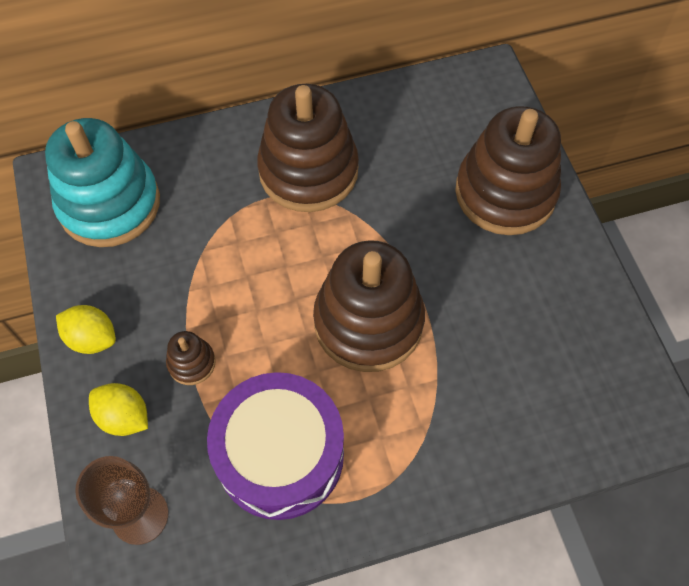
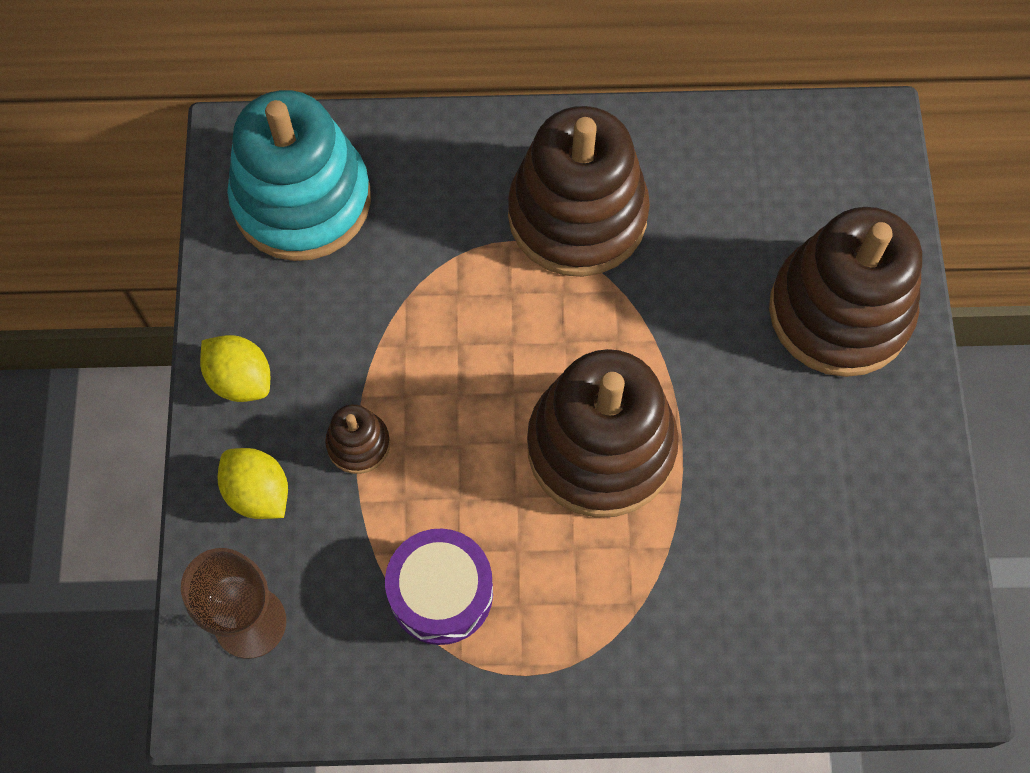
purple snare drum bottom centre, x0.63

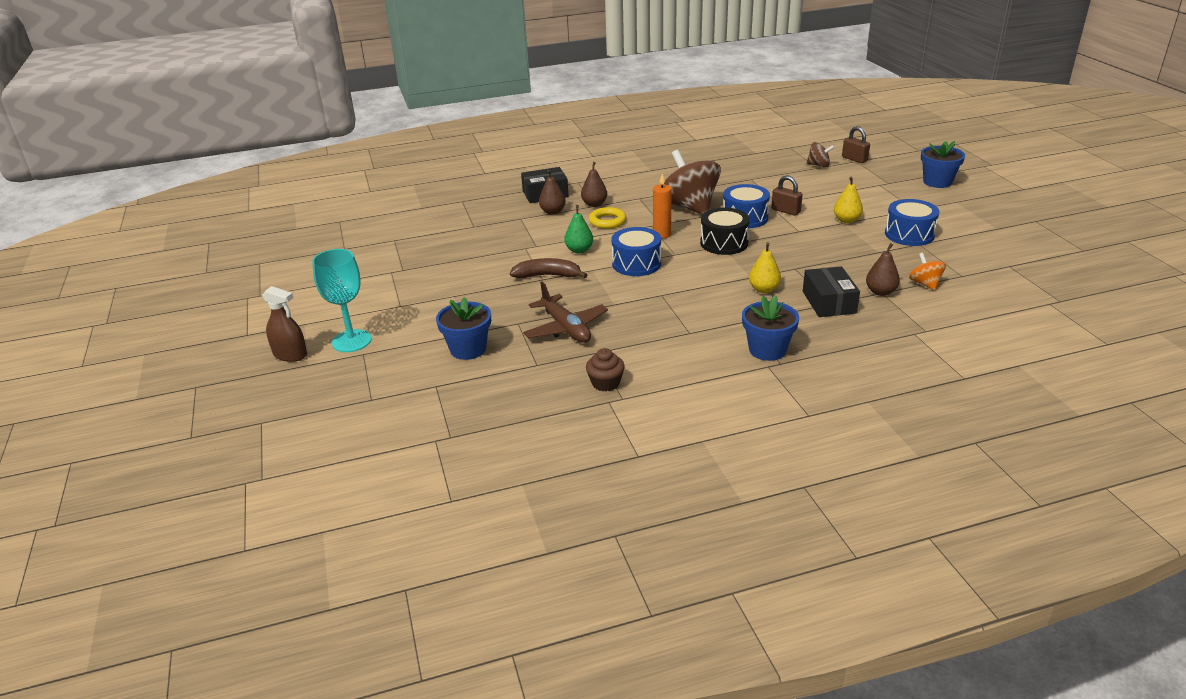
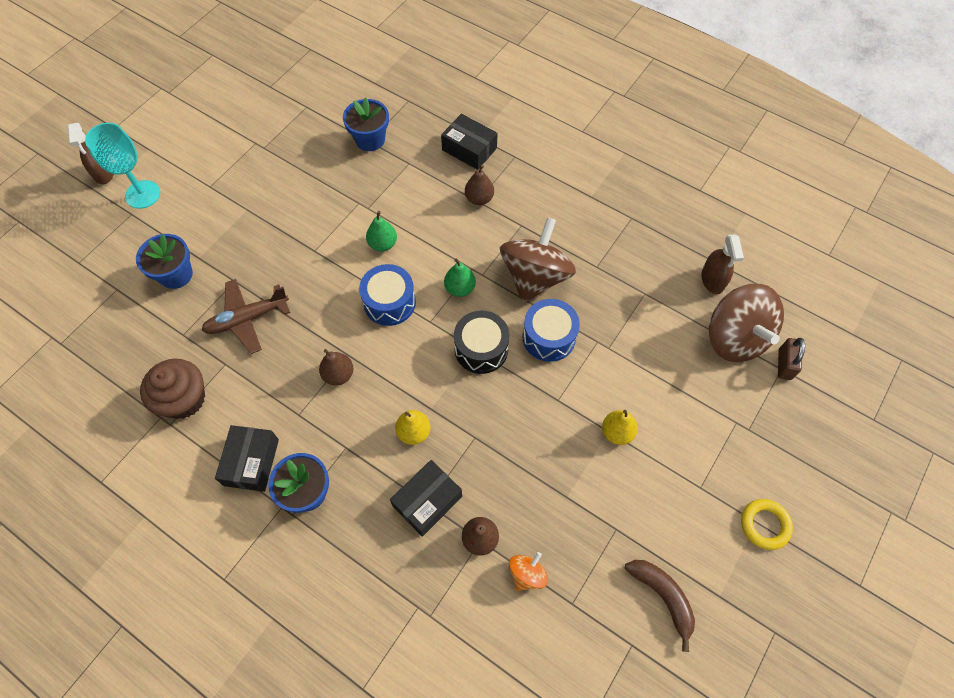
brown padlock (no. 1 from left) top centre -> none
blue snare drum (no. 3 from left) top right -> none
none -> black package (no. 1 from left) middle left
none -> brown spray bottle (no. 2 from left) middle right
brown toy banana centre -> brown toy banana bottom right, shifted
brown pear (no. 1 from left) top centre -> brown pear (no. 1 from left) centre, shifted
bright yellow hoop top centre -> bright yellow hoop bottom right, shifted
blue flower pot (no. 3 from left) top right -> blue flower pot (no. 3 from left) top centre, shifted
orange-coloured wax candle top centre -> emerald pear (no. 2 from left) centre
brown plane centre -> brown plane middle left, 45 degrees clockwise
brown fairy cake centre -> brown fairy cake middle left, x1.66
brown spinning top (no. 2 from left) top right -> brown spinning top (no. 2 from left) middle right, x2.16

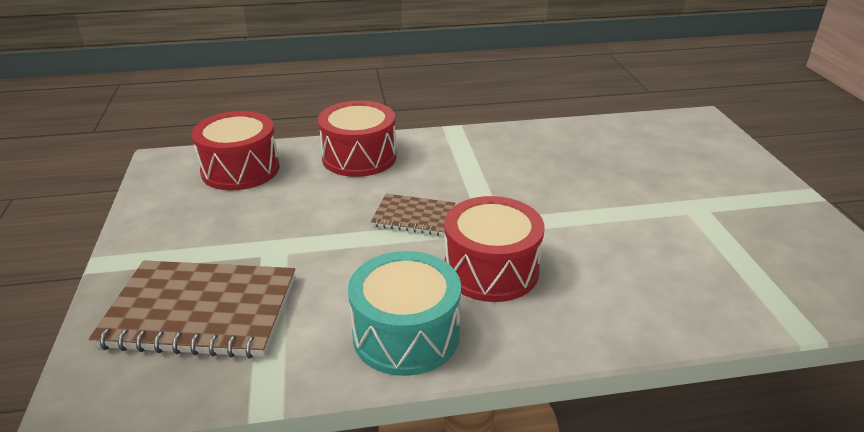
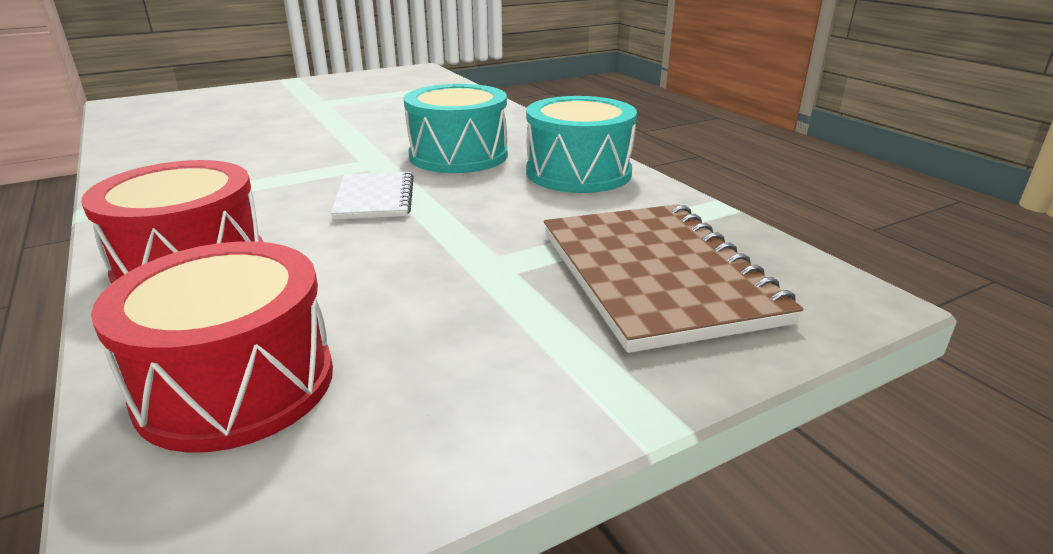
brown notepad (no. 2 from left) centre -> pure white notepad centre
red snare drum (no. 3 from left) centre -> aqua snare drum (no. 1 from left) top centre

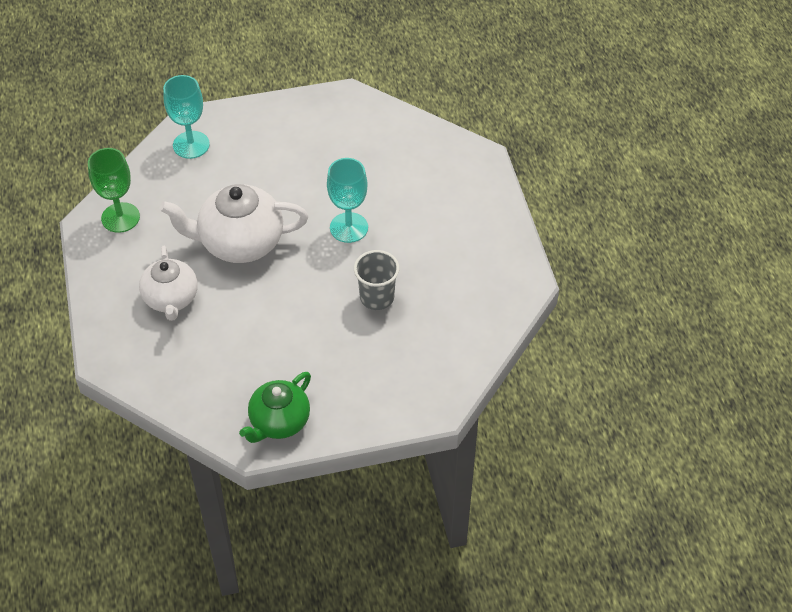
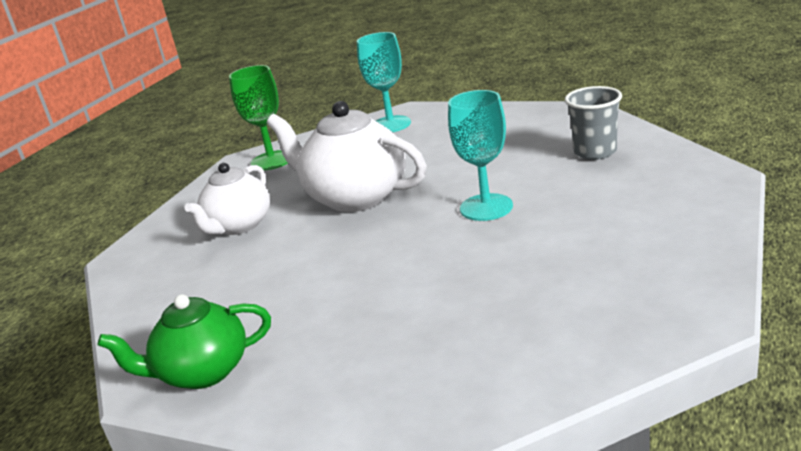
ash-grey tumbler centre -> ash-grey tumbler top right, shifted

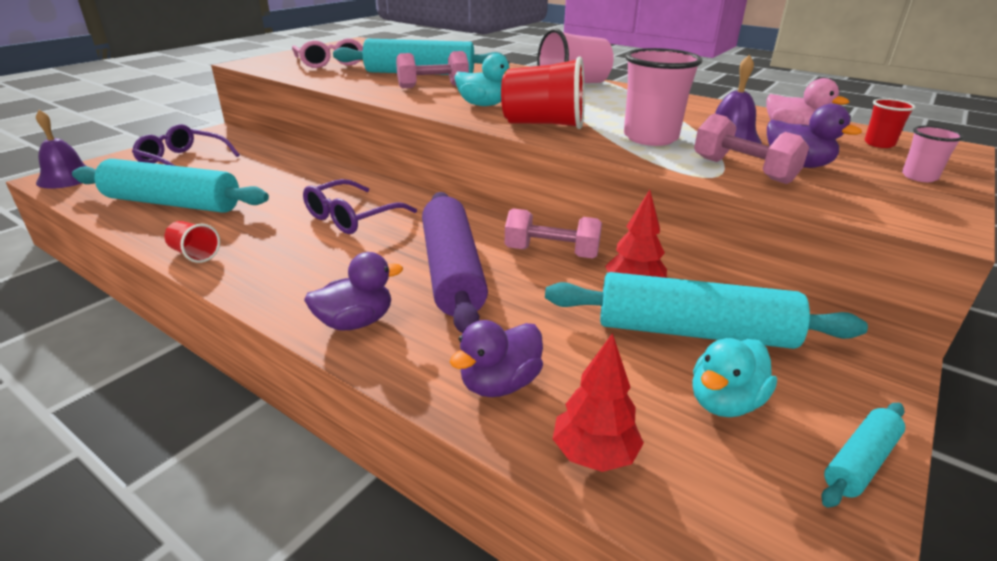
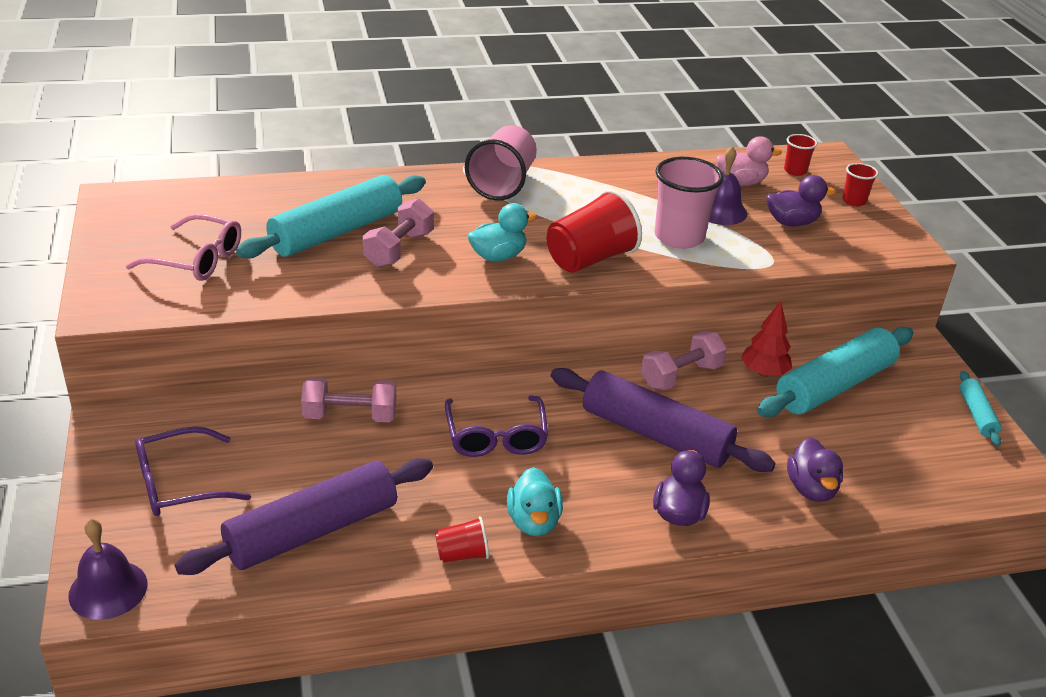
red tree (no. 1 from left) bottom centre -> none
aqua duck (no. 2 from left) bottom right -> aqua duck (no. 2 from left) bottom centre, shifted
rose-pink free weight (no. 3 from left in the first image) top right -> rose-pink free weight (no. 1 from left) middle left, shifted
aqua rolling pin (no. 1 from left) top left -> purple rolling pin (no. 1 from left) bottom left
rose-pink tumbler (no. 3 from left) top right -> red tumbler (no. 4 from left) top right

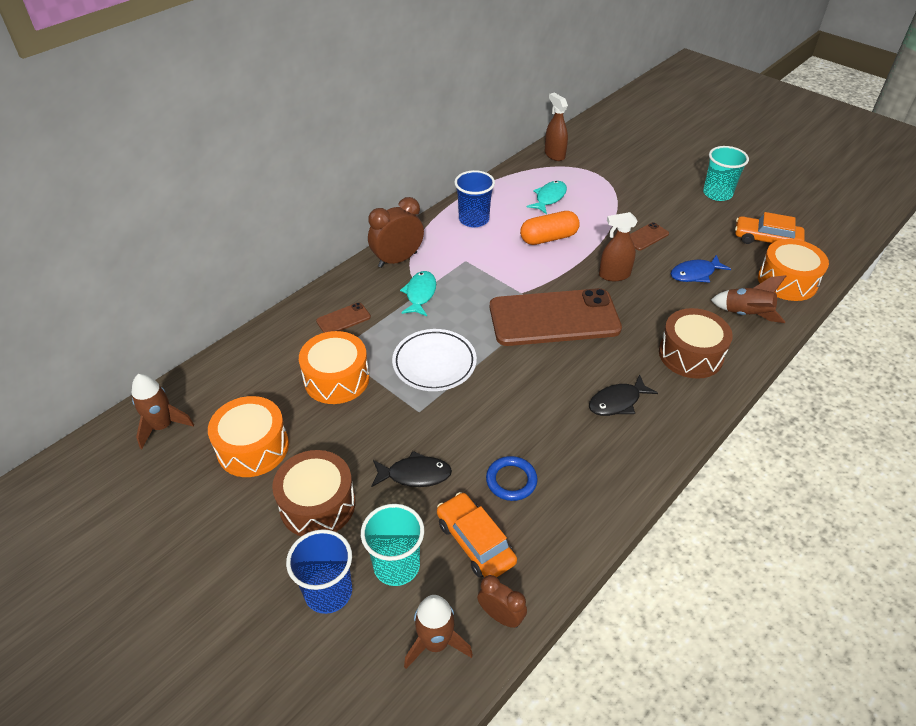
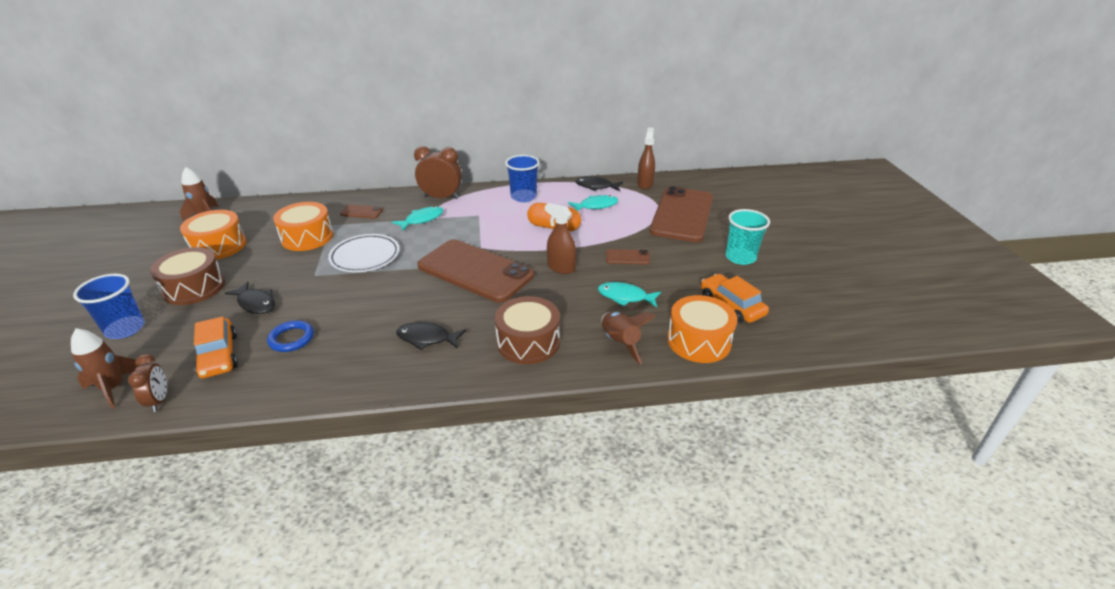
aqua tumbler (no. 1 from left) bottom centre -> none
none -> black toy fish (no. 3 from left) top centre
none -> brown mobile phone (no. 4 from left) centre
blue toy fish middle right -> aqua toy fish (no. 3 from left) centre
orange-coloured car (no. 1 from left) bottom centre -> orange-coloured car (no. 1 from left) middle left, 150 degrees clockwise

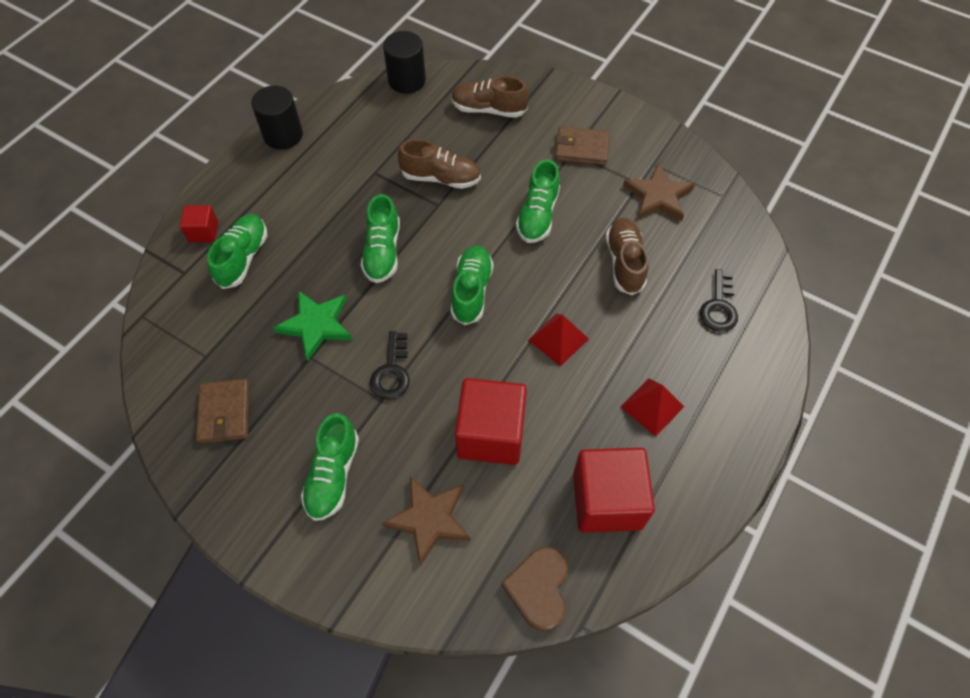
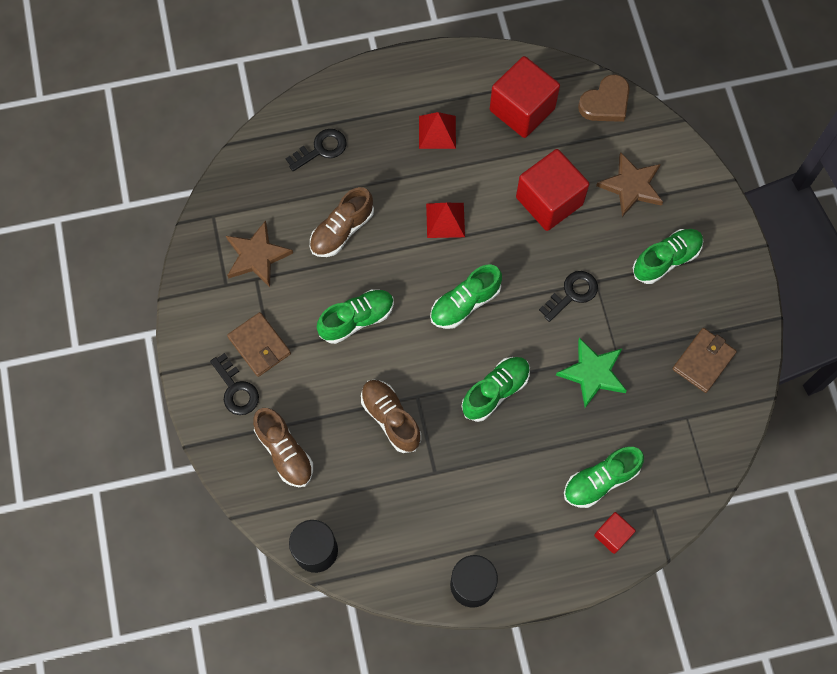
none -> black latchkey (no. 1 from left) middle left

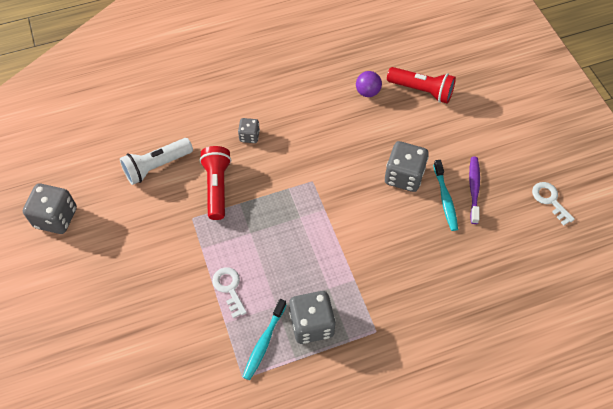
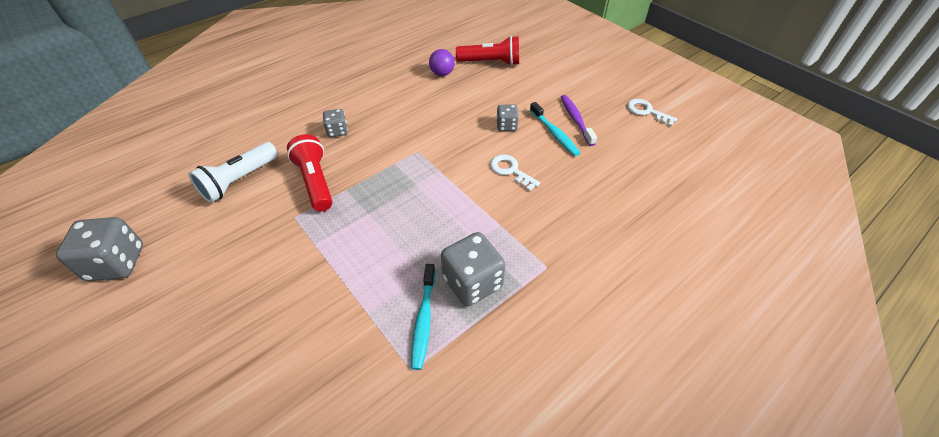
pure white latchkey (no. 1 from left) bottom centre -> pure white latchkey (no. 1 from left) centre, shifted
ash-grey game die (no. 4 from left) centre -> ash-grey game die (no. 4 from left) top centre, x0.56

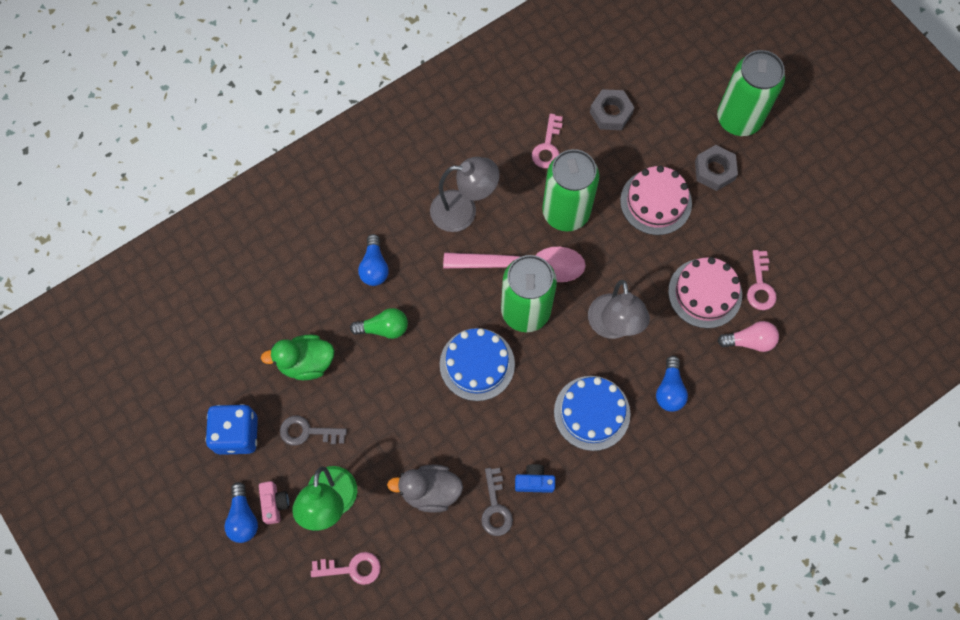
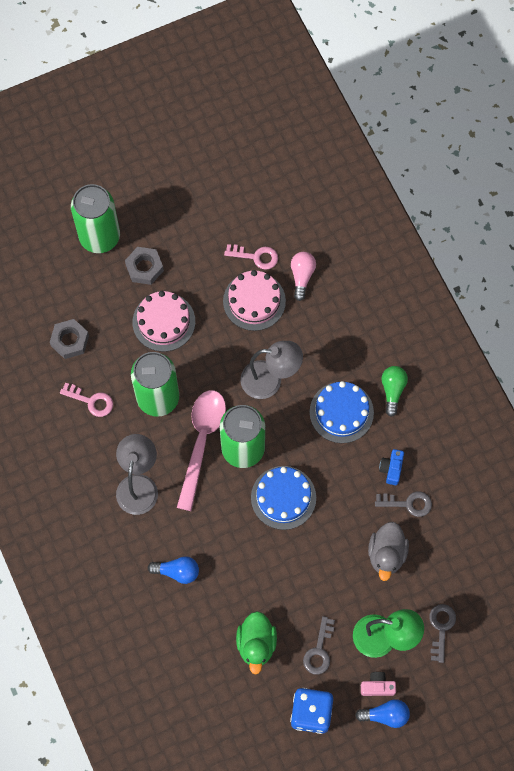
blue lightbulb (no. 3 from left) middle right -> none
emerald lightbulb centre -> emerald lightbulb middle right, shifted
rose-pink latchkey (no. 1 from left) bottom centre -> ash-grey latchkey (no. 3 from left) bottom right

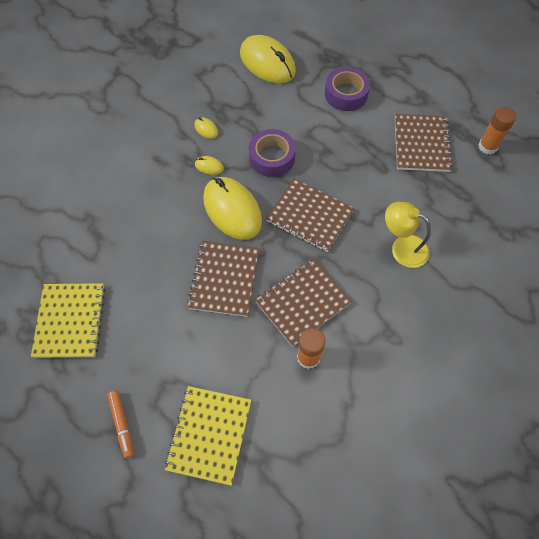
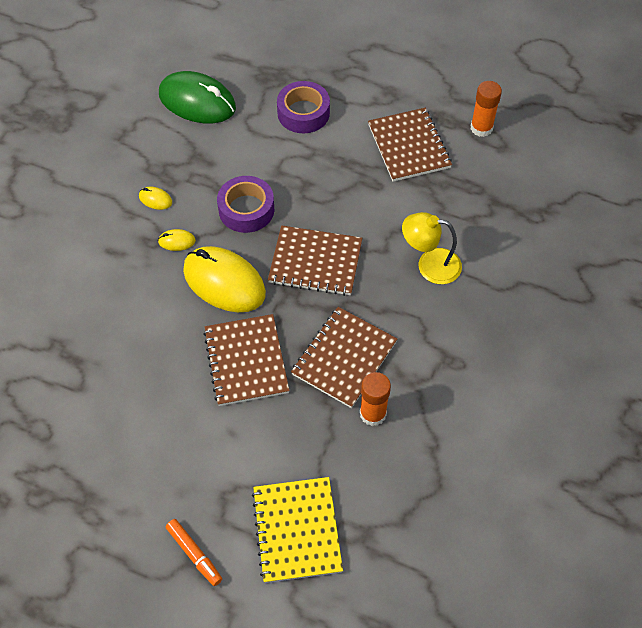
bright yellow notepad (no. 1 from left) middle left -> none
bright yellow mouse (no. 4 from left) top centre -> emerald mouse top left

